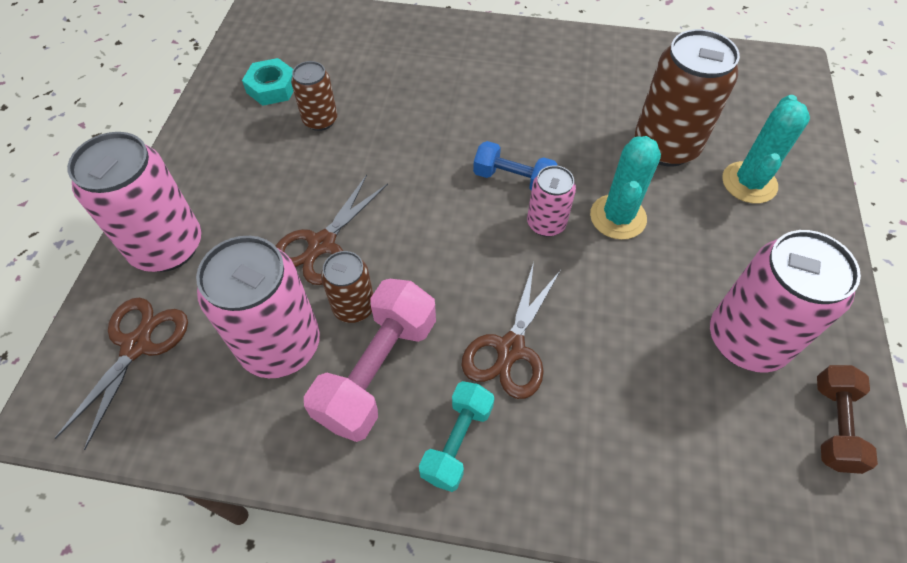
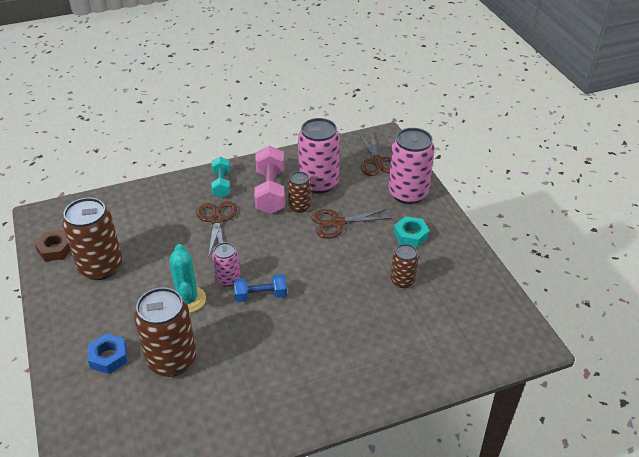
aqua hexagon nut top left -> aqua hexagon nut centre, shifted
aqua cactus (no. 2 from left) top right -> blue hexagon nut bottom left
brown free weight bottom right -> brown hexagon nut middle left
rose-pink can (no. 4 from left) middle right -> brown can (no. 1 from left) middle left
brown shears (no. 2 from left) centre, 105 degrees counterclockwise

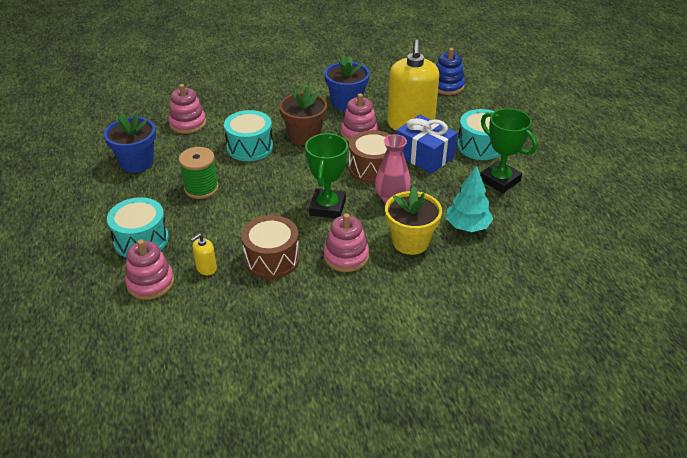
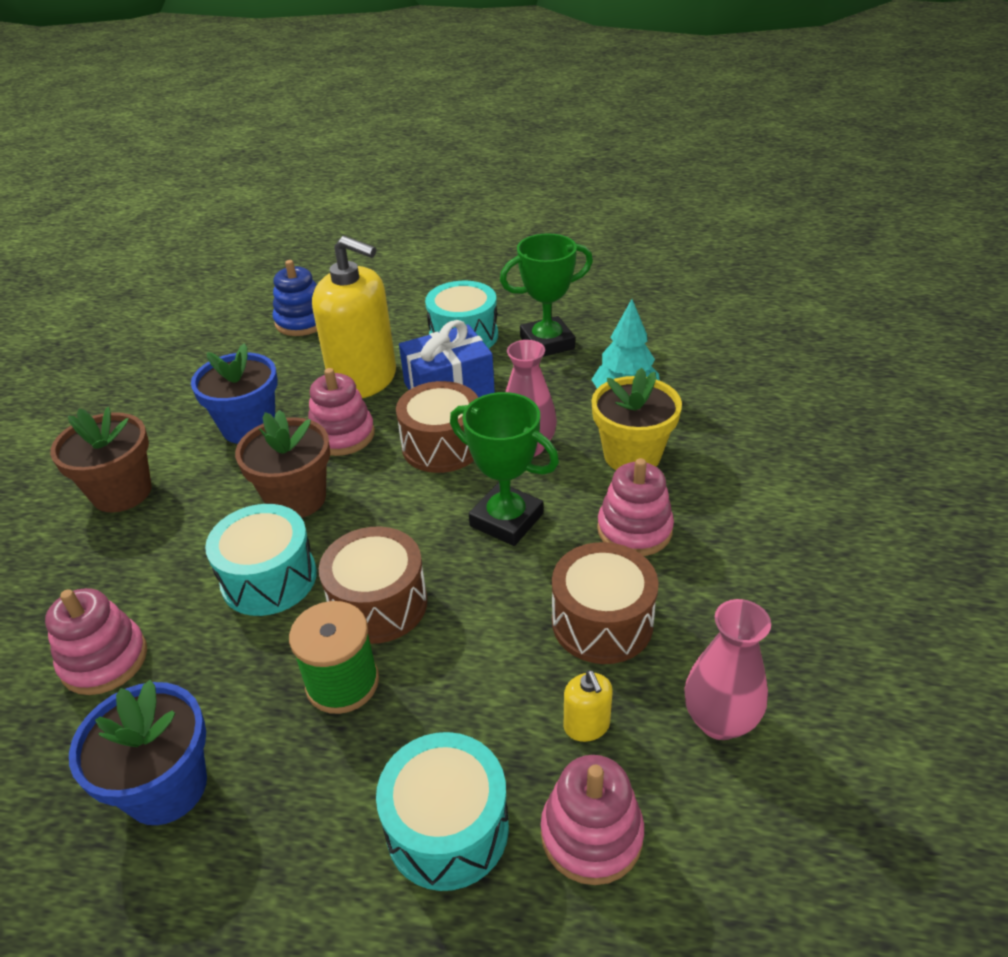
none -> brown flower pot (no. 1 from left) middle left
none -> brown snare drum (no. 1 from left) centre
none -> rose-pink vase (no. 2 from left) bottom right

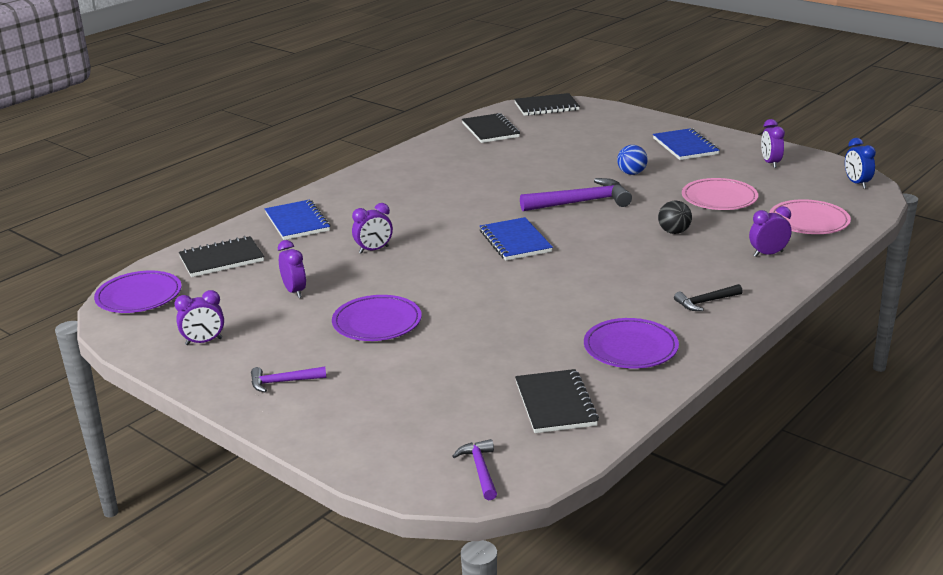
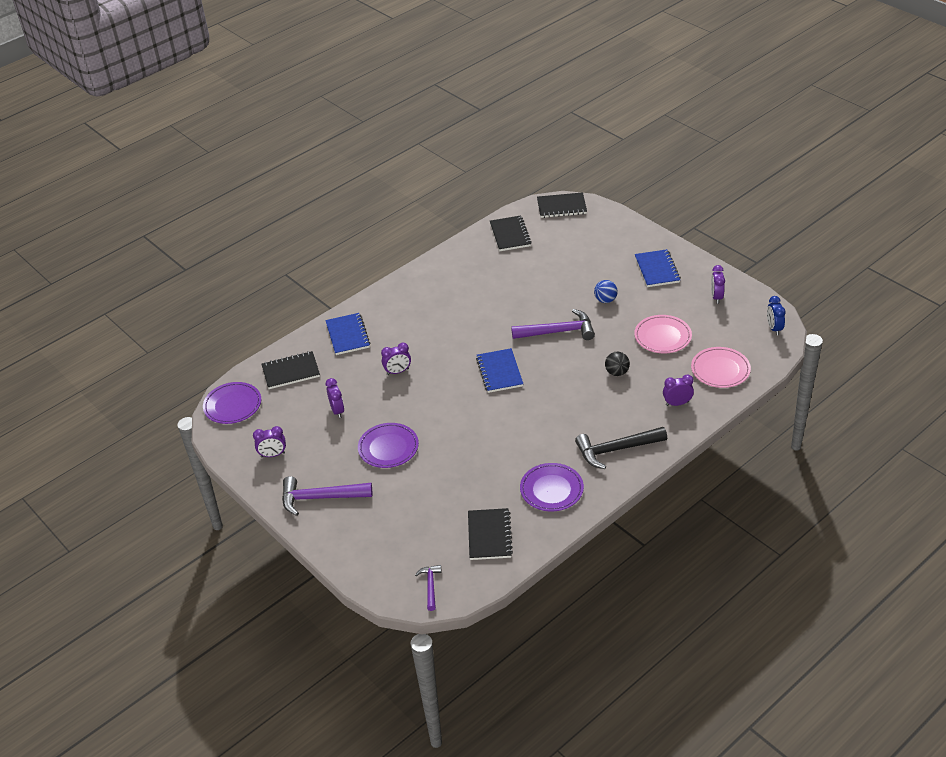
purple carpenter's hammer (no. 1 from left) middle left -> purple carpenter's hammer (no. 1 from left) centre, x1.86
black carpenter's hammer middle right -> black carpenter's hammer centre, x1.86

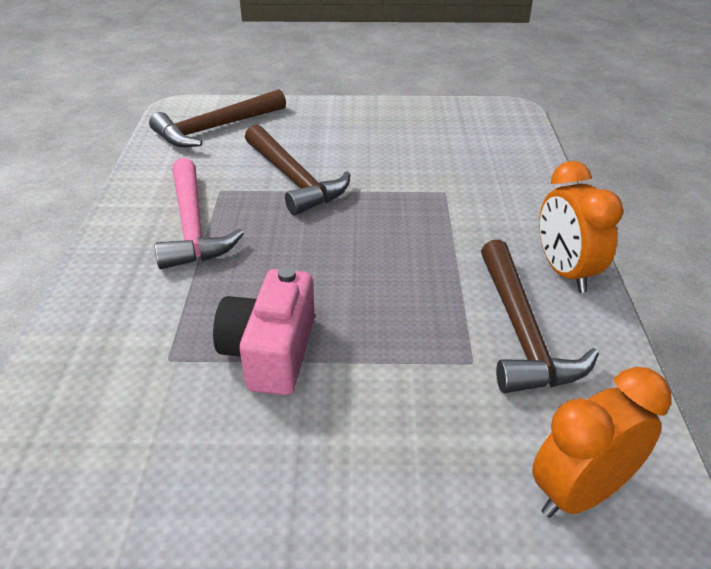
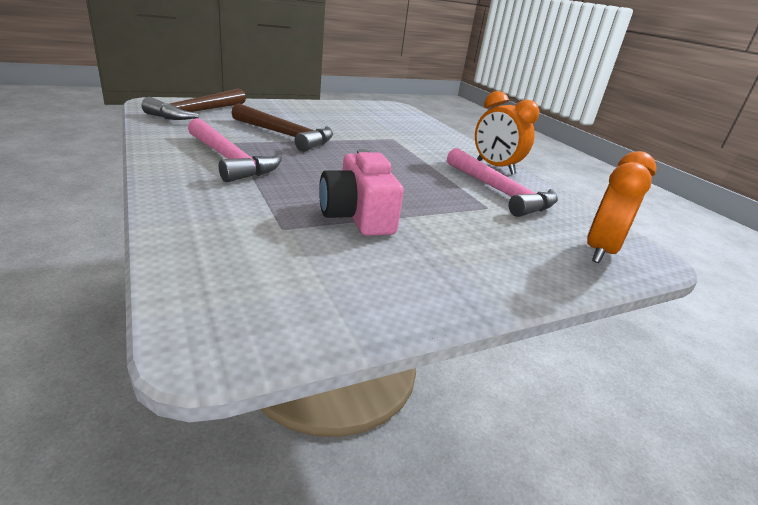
brown carpenter's hammer (no. 3 from left) middle right -> rose-pink carpenter's hammer (no. 2 from left) centre

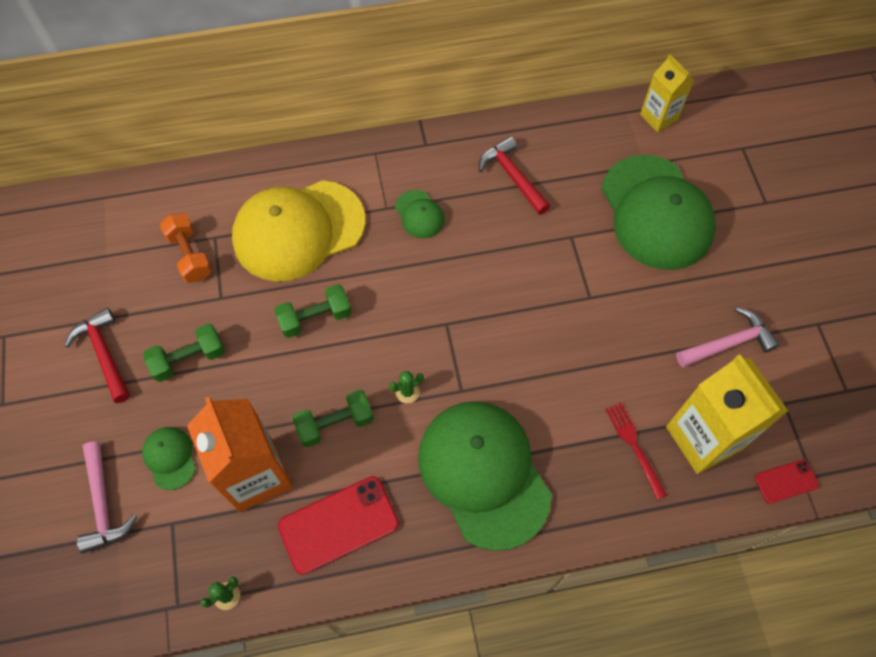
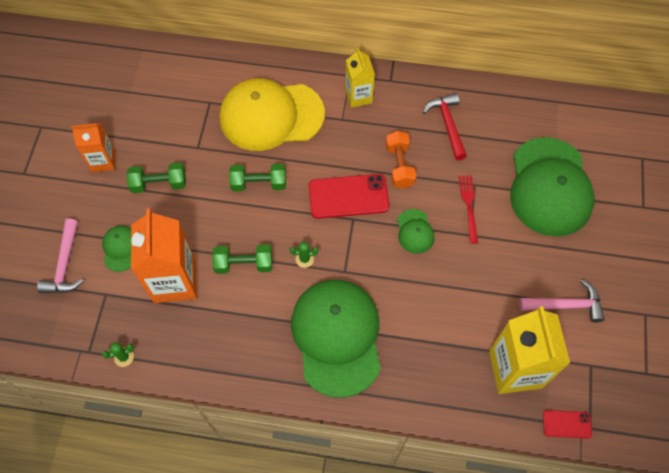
orange-coloured free weight middle left -> orange-coloured free weight centre, shifted
red mobile phone (no. 1 from left) bottom centre -> red mobile phone (no. 1 from left) centre, shifted
emerald baseball cap (no. 2 from left in the first image) top centre -> emerald baseball cap (no. 3 from left) centre, shifted
red fork bottom right -> red fork middle right, shifted
bright yellow carton (no. 1 from left) top right -> bright yellow carton (no. 1 from left) top centre, shifted
red carpenter's hammer (no. 1 from left) middle left -> orange-coloured carton (no. 1 from left) top left

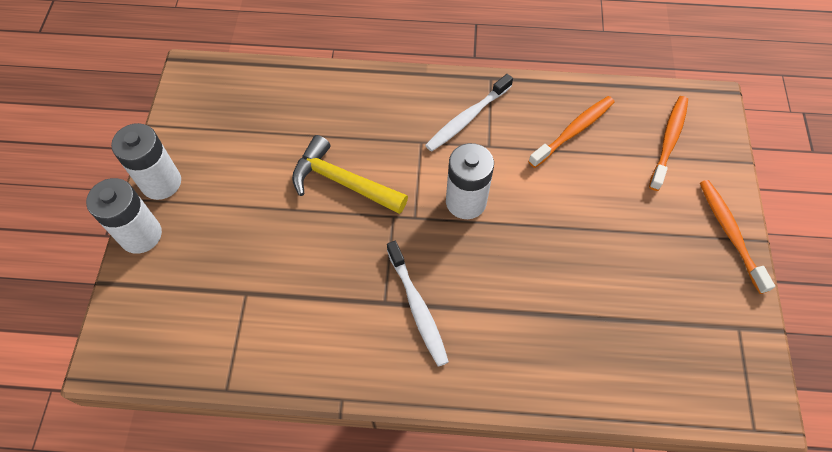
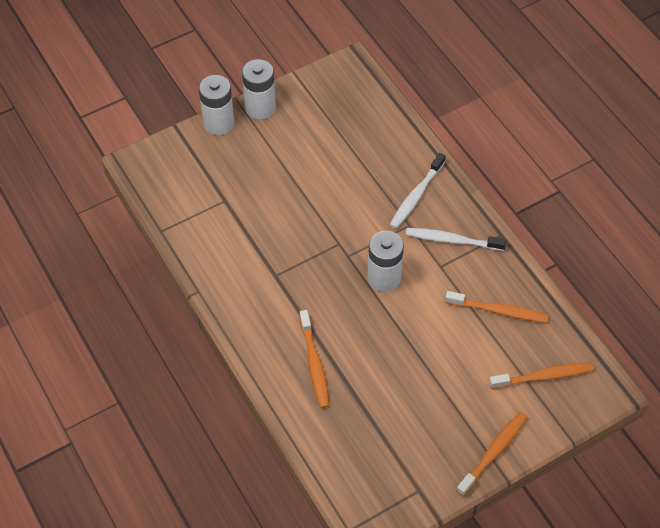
bright yellow carpenter's hammer centre -> none
none -> orange-coloured dental brush (no. 1 from left) bottom centre
pure white dental brush (no. 1 from left) bottom centre -> pure white dental brush (no. 1 from left) centre, shifted

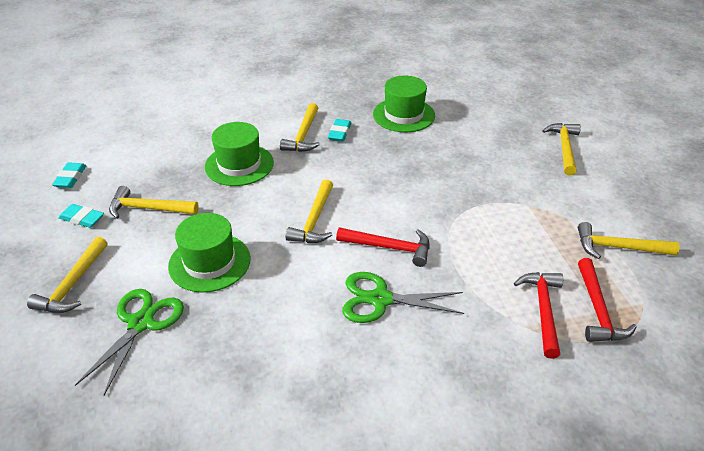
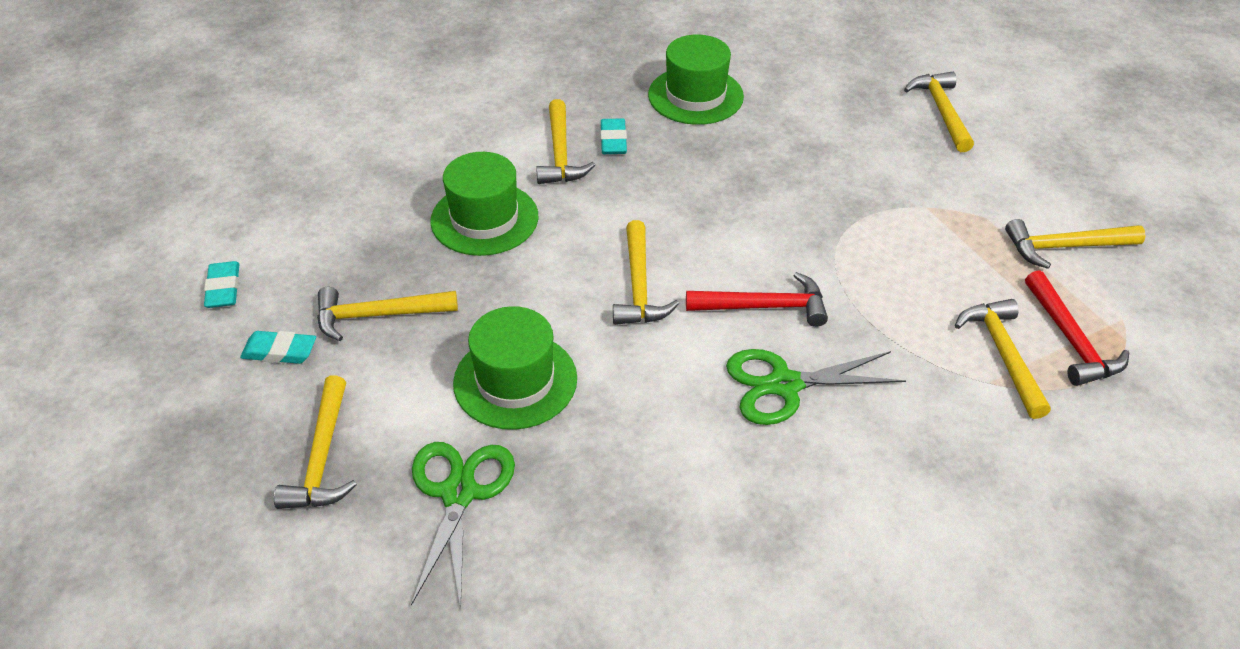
red carpenter's hammer (no. 2 from left) bottom right -> bright yellow carpenter's hammer (no. 6 from left) middle right

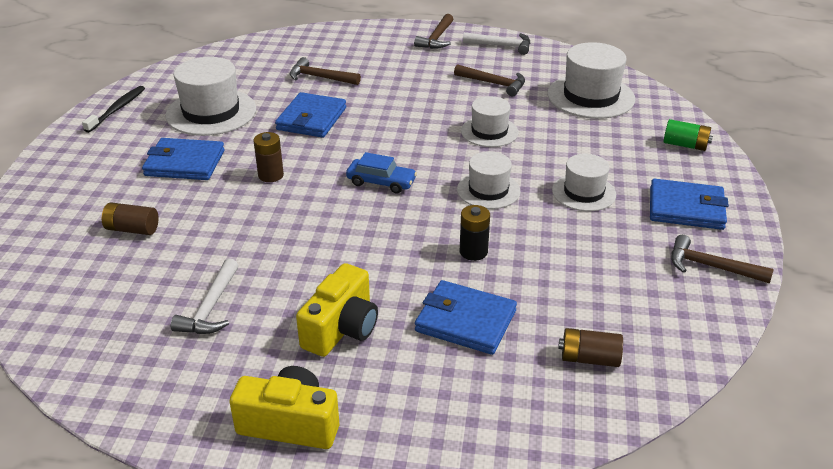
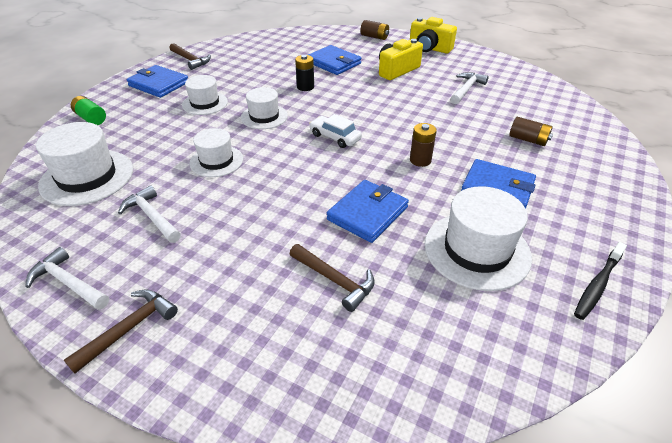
brown power cell (no. 3 from left in the first image) bottom right -> brown power cell (no. 1 from left) top centre, shifted
blue car centre -> pure white car top centre
brown carpenter's hammer (no. 3 from left) top centre -> pure white carpenter's hammer (no. 2 from left) middle left

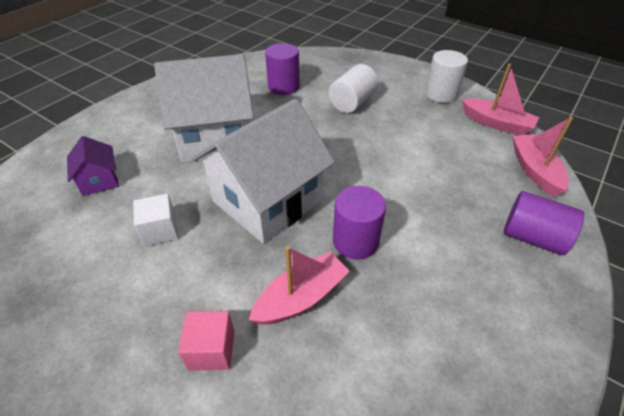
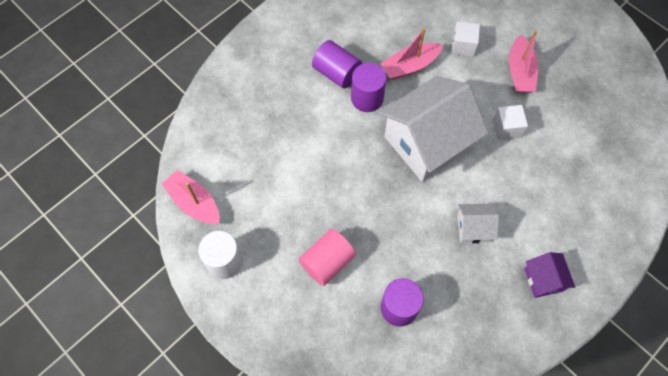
purple house middle left -> purple house bottom right, shifted
purple solid cylinder (no. 3 from left in the first image) middle right -> purple solid cylinder (no. 1 from left) top centre, shifted
rose-pink boat (no. 3 from left) middle right -> rose-pink boat (no. 3 from left) top right, shifted
rose-pink cube bottom left -> pure white cube (no. 1 from left) top right
pure white solid cylinder (no. 1 from left) top centre -> rose-pink solid cylinder bottom centre
pure white house (no. 1 from left in the first image) top left -> pure white house (no. 2 from left) middle right, x0.45

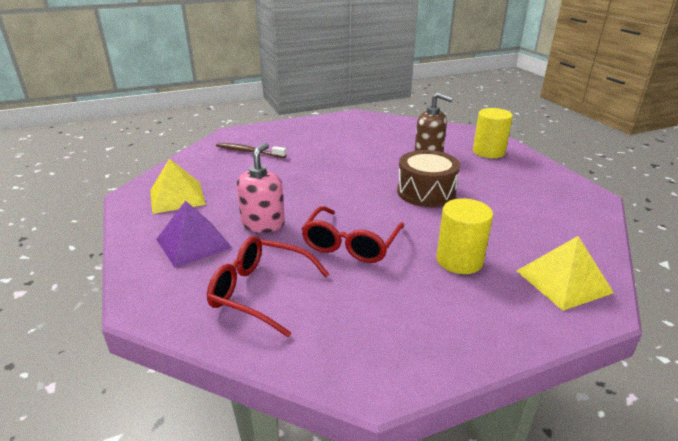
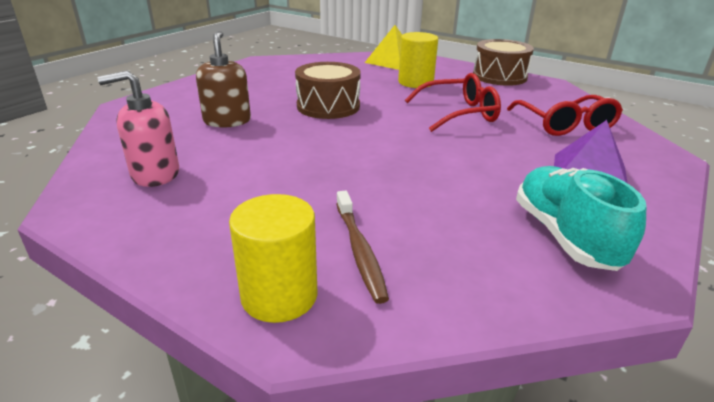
none -> brown snare drum (no. 2 from left) top right
rose-pink pump bottle centre -> rose-pink pump bottle top left, shifted
bright yellow solid cylinder (no. 2 from left in the first image) top right -> bright yellow solid cylinder (no. 1 from left) centre, shifted
bright yellow pyramid shape (no. 1 from left) middle left -> aqua lace-up shoe middle right

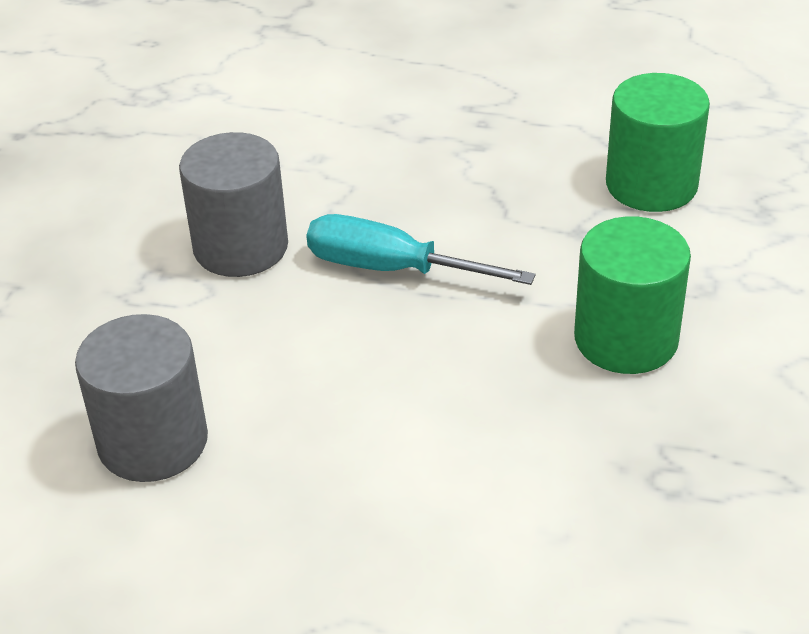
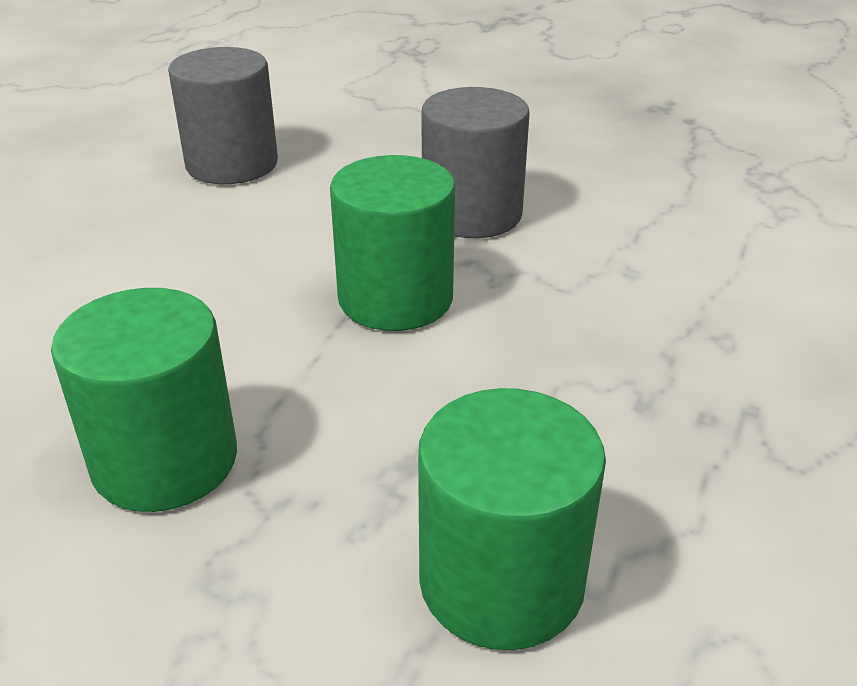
aqua screwdriver centre -> emerald solid cylinder (no. 2 from left) centre

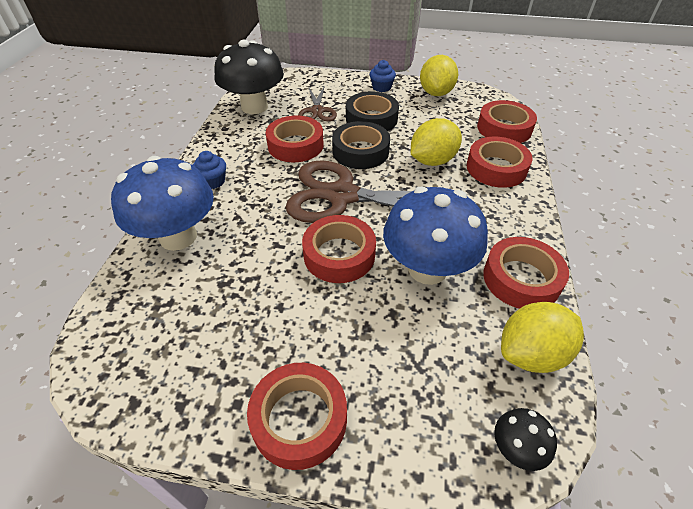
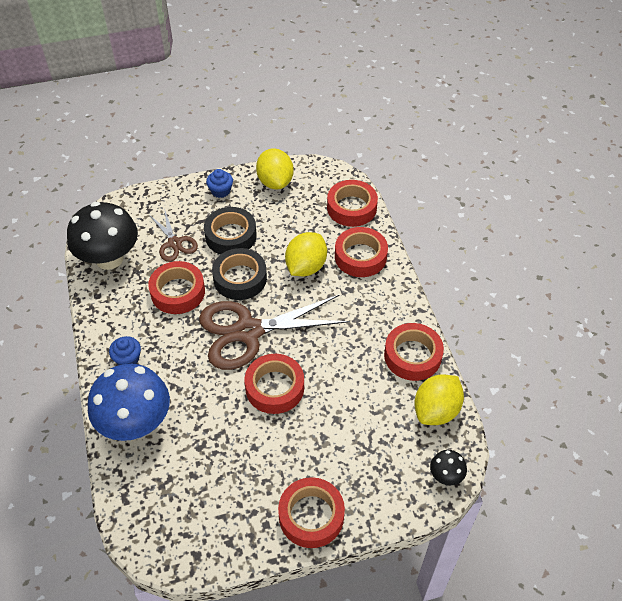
blue mushroom (no. 2 from left) centre -> none

